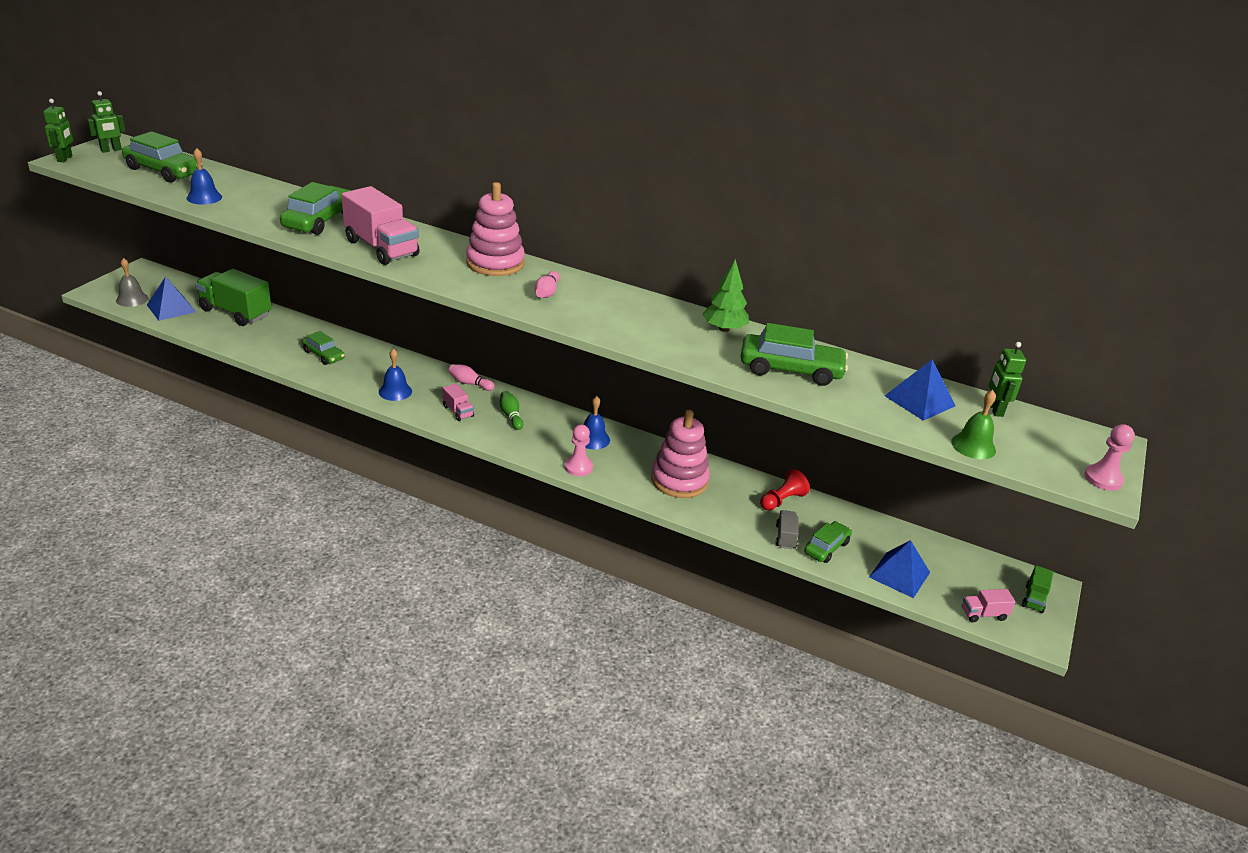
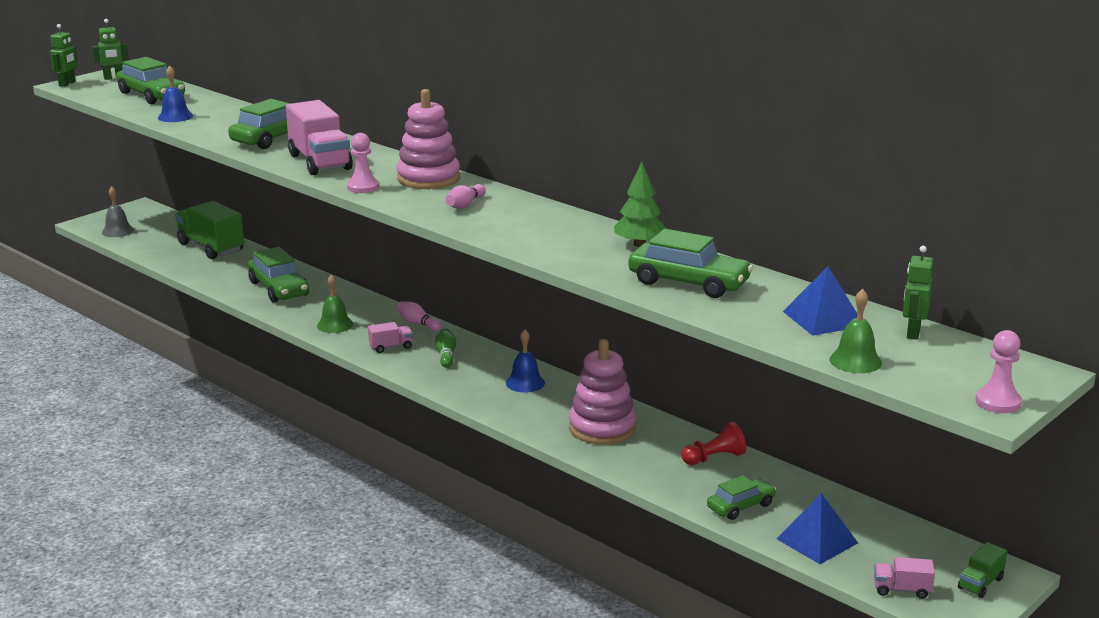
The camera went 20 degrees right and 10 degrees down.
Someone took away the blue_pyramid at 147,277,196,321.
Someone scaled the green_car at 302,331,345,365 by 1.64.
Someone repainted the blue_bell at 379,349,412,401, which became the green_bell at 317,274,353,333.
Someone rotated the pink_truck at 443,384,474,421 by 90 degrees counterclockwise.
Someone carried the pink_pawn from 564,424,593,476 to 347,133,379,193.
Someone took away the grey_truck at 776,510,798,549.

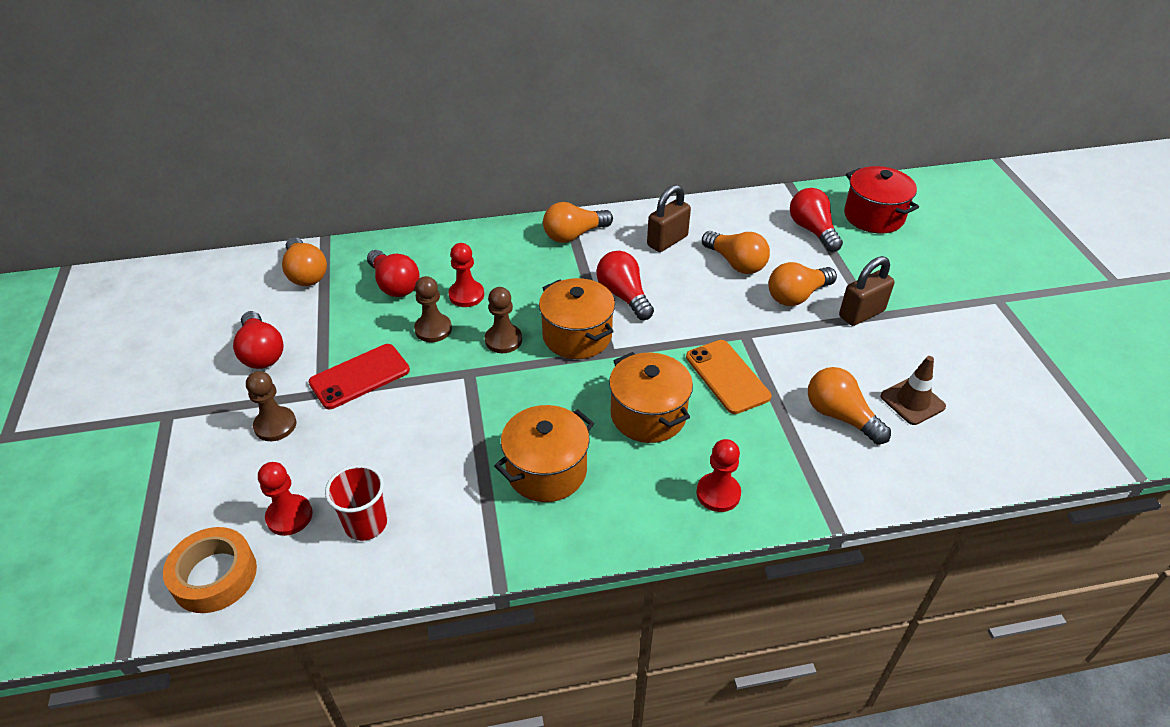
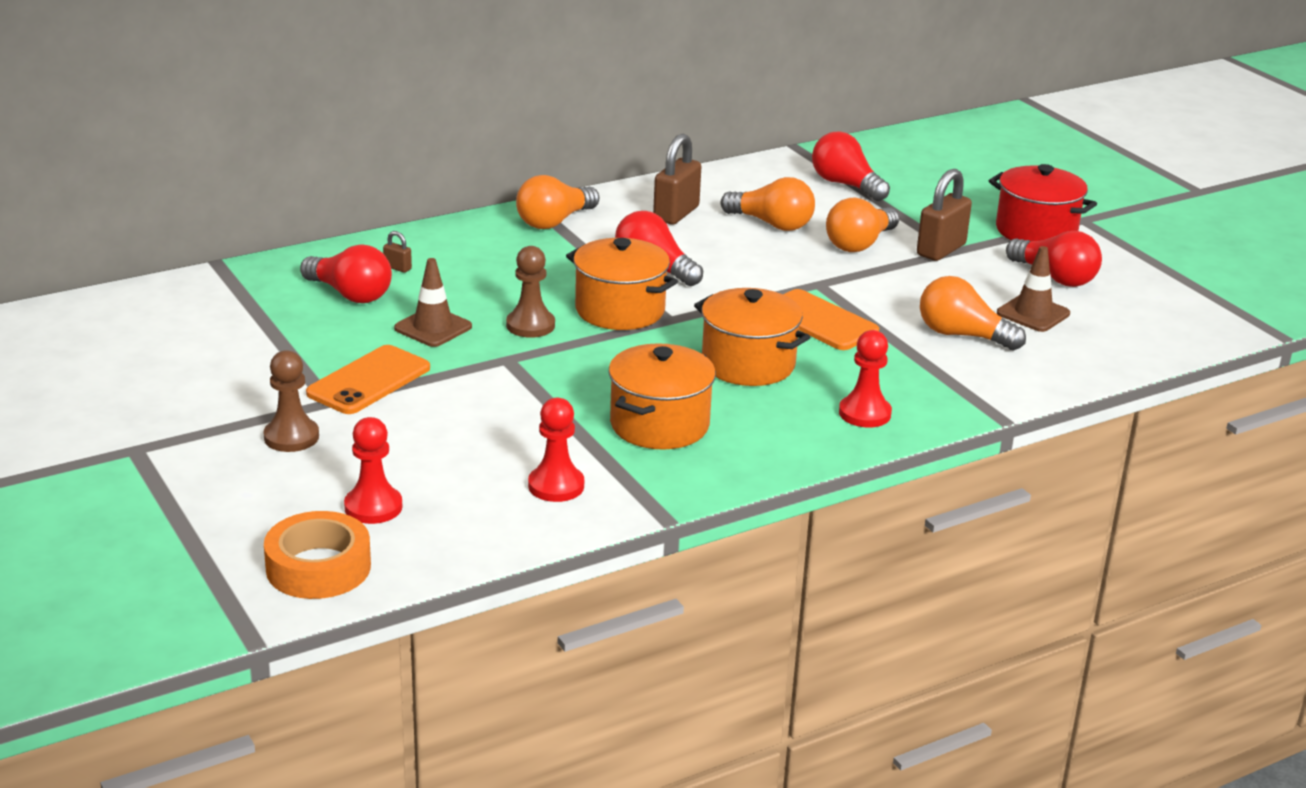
The camera went 20 degrees left and 15 degrees down.
Someone carried the red_pot from 844,166,919,234 to 989,164,1097,241.
Someone took away the orange_light_bulb at 282,237,327,286.
Someone carried the red_pawn from 448,243,484,307 to 528,398,584,502.
Someone swapped the brown_pawn at 414,276,452,342 for the brown_traffic_cone at 394,258,472,347.
Someone carried the red_light_bulb from 233,311,284,369 to 1006,231,1102,287.
Someone repainted the red_phone at 309,344,410,409, which became the orange_phone at 306,345,430,414.
Someone took away the red_cup at 325,464,387,541.
Someone put down the brown_padlock at 383,231,412,273.

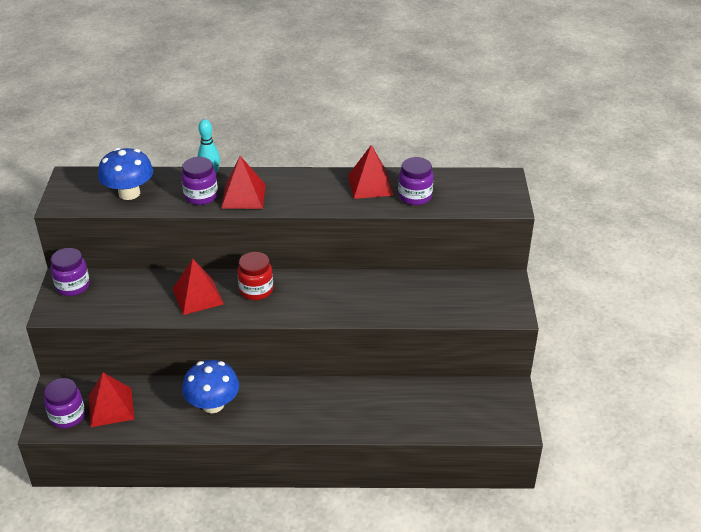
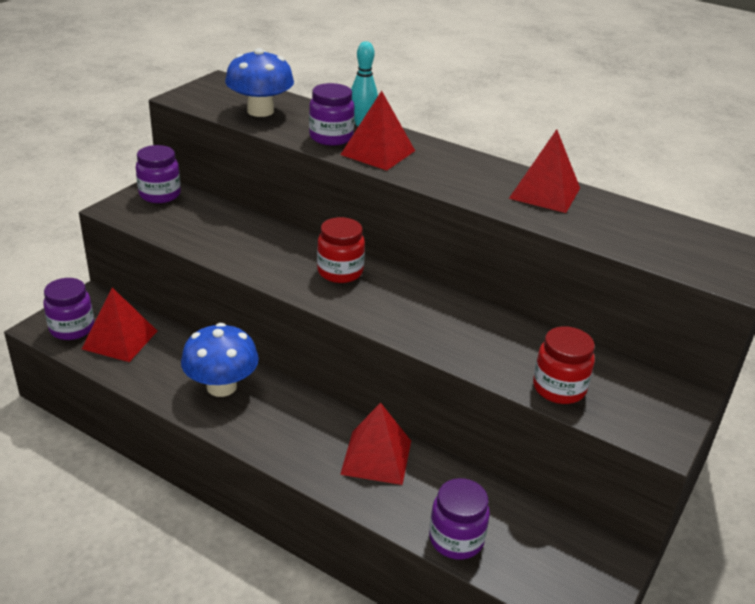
The camera went 30 degrees right and 5 degrees down.
Someone carried the purple_jar from 398,157,434,205 to 429,478,490,560.
Someone carried the red_pyramid from 173,259,224,315 to 340,403,411,485.
Someone put down the red_jar at 533,326,595,404.

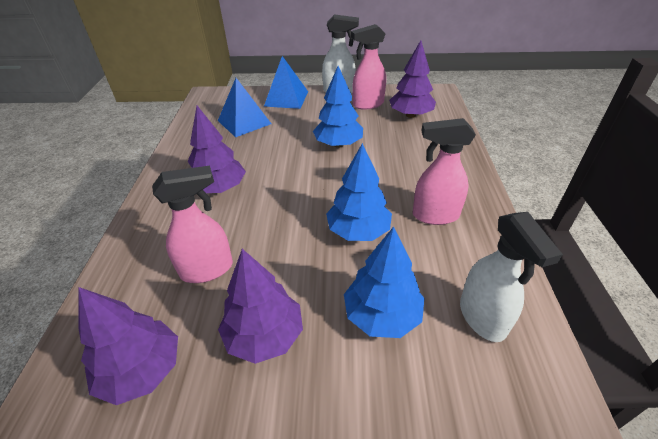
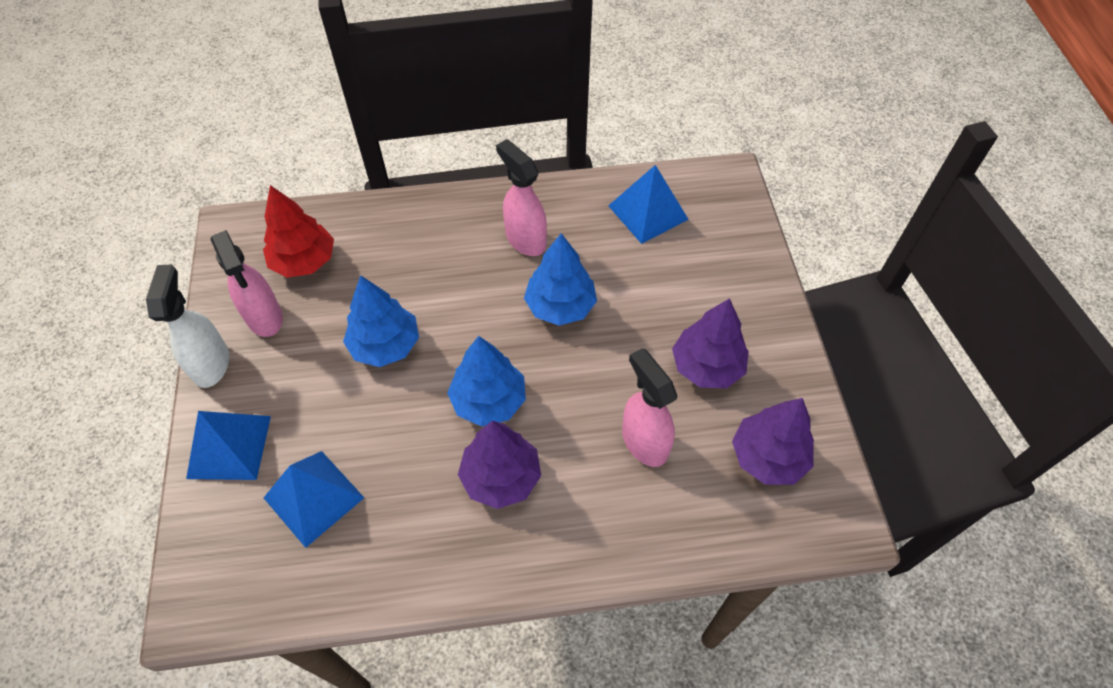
The camera went 100 degrees left and 15 degrees up.
Someone repainted the purple_tree at 389,40,436,118, which became the red_tree at 263,185,334,278.
Someone rotated the pink_spray_bottle at 413,118,476,225 by 150 degrees clockwise.
Someone swapped the white_spray_bottle at 460,212,563,342 for the blue_pyramid at 608,165,689,244.
Someone carried the blue_tree from 344,226,424,338 to 447,336,526,427.

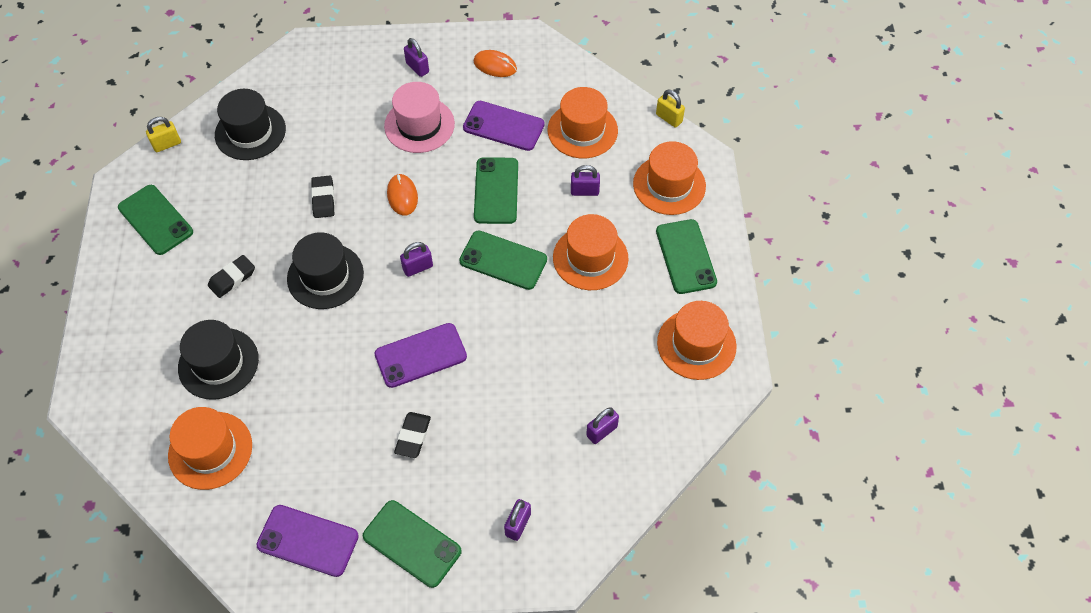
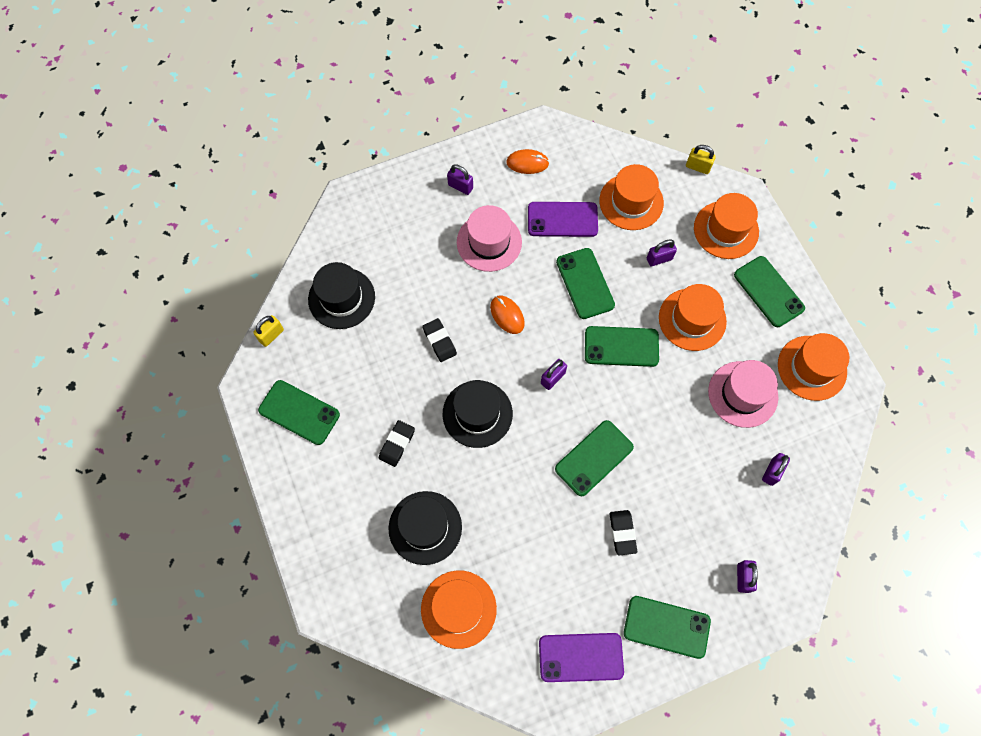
The camera went 20 degrees left and 10 degrees up.
Someone repainted the purple_phone at 375,323,467,388, which became the green_phone at 555,420,634,496.
Someone put down the pink_hat at 708,360,778,428.

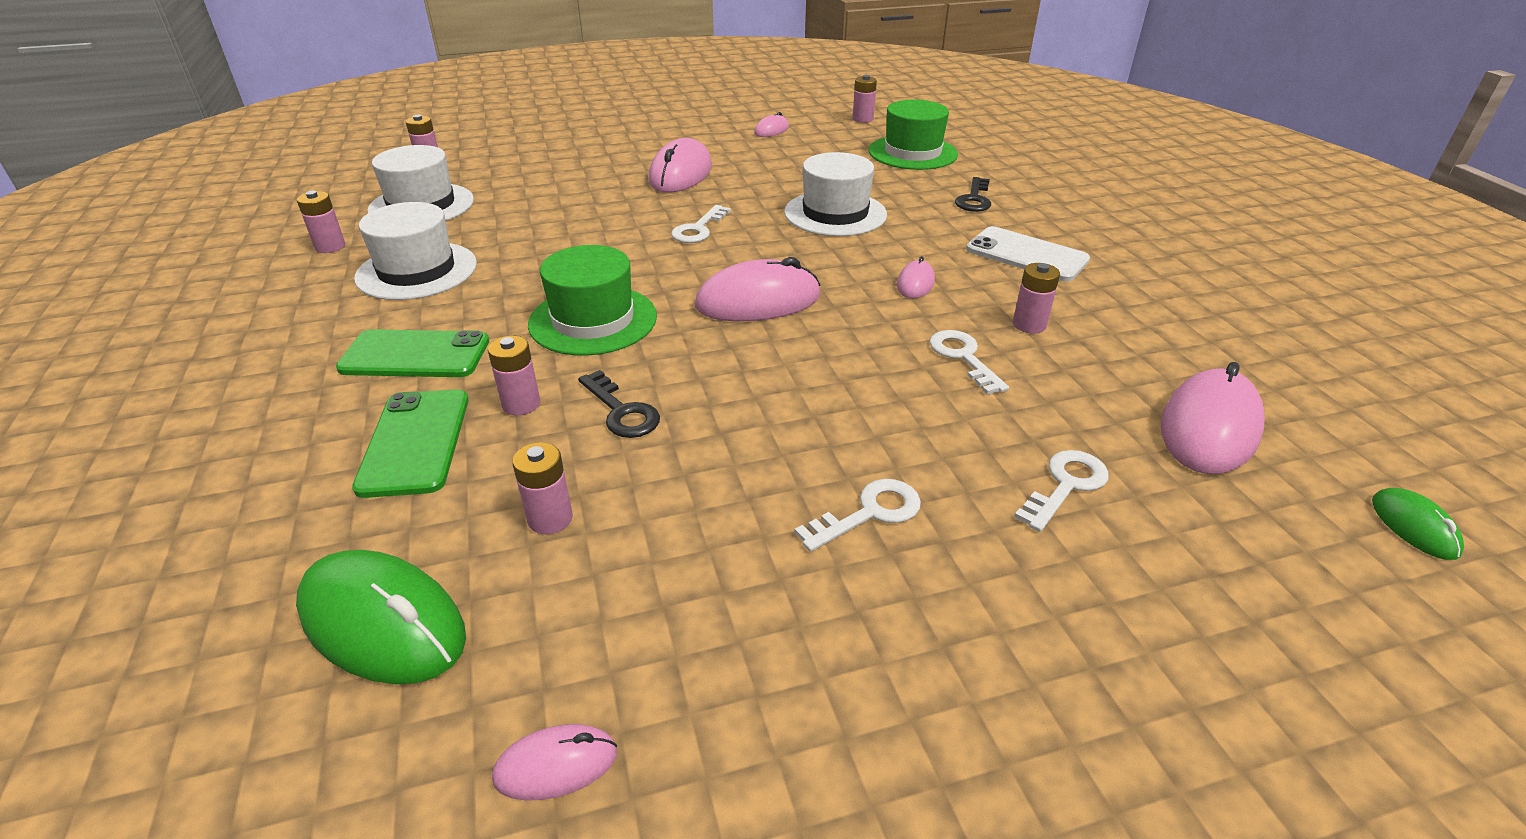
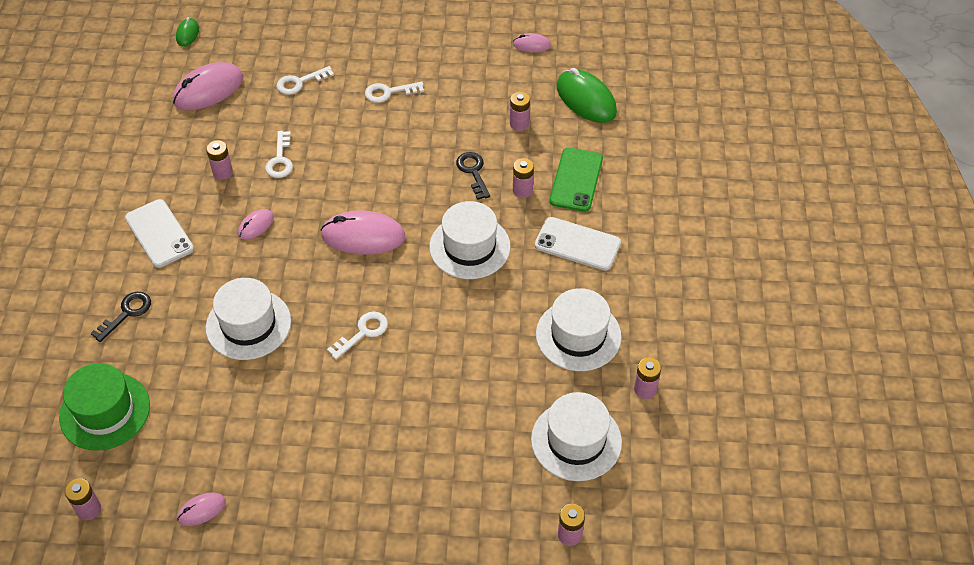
The camera went 160 degrees left and 15 degrees up.
Someone took away the pink_mouse at 649,138,712,193.
Someone repainted the green_hat at 528,245,657,356, which became the white_hat at 429,201,511,279.
Someone repainted the green_phone at 336,329,489,377, which became the white_phone at 535,217,621,271.

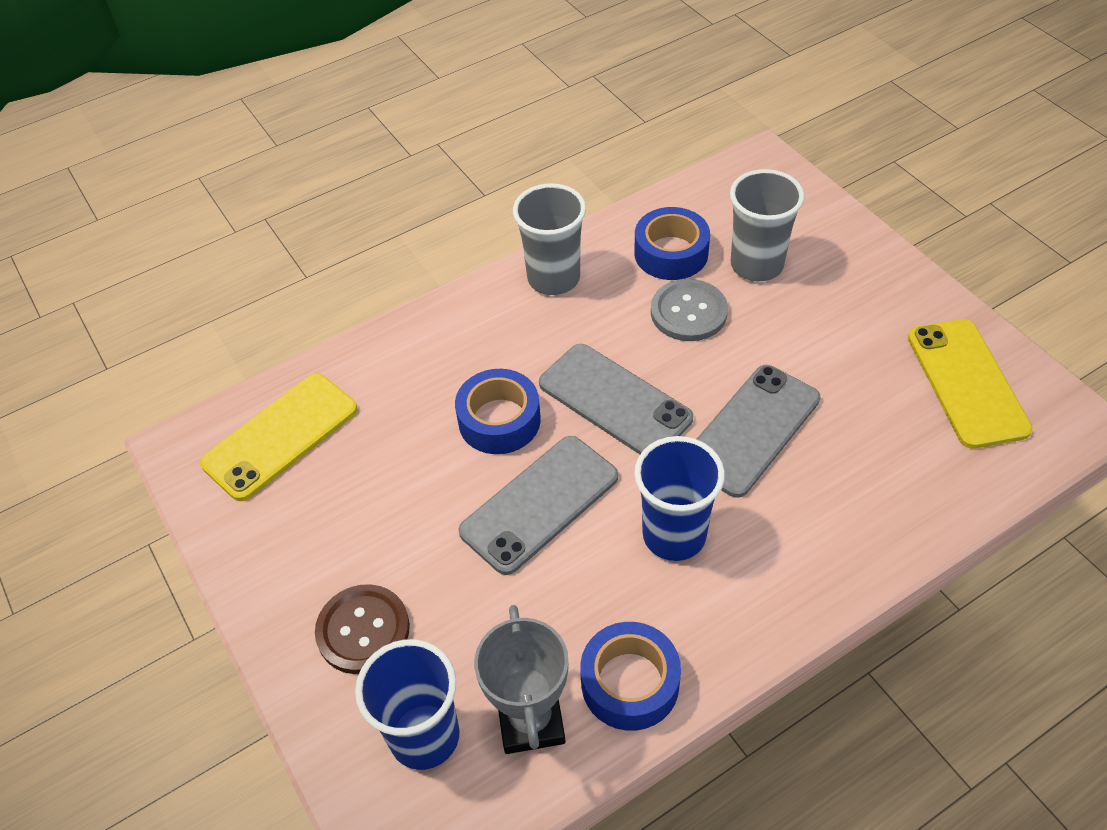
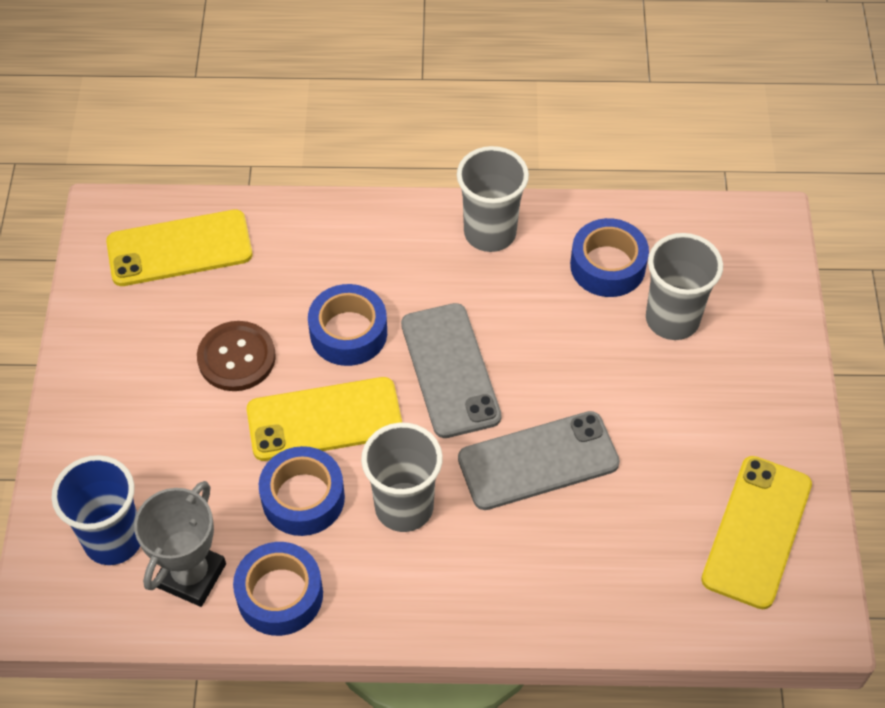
The camera went 30 degrees right and 5 degrees up.
Someone took away the grey_button at 651,279,728,341.
Someone repainted the grey_phone at 458,436,618,575, which became the yellow_phone at 247,377,402,461.
Someone repainted the blue_cup at 634,436,725,561, which became the grey_cup at 361,422,443,532.
Someone carried the brown_button from 315,584,410,674 to 197,321,276,391.
Someone put down the blue_tape at 259,446,345,536.

